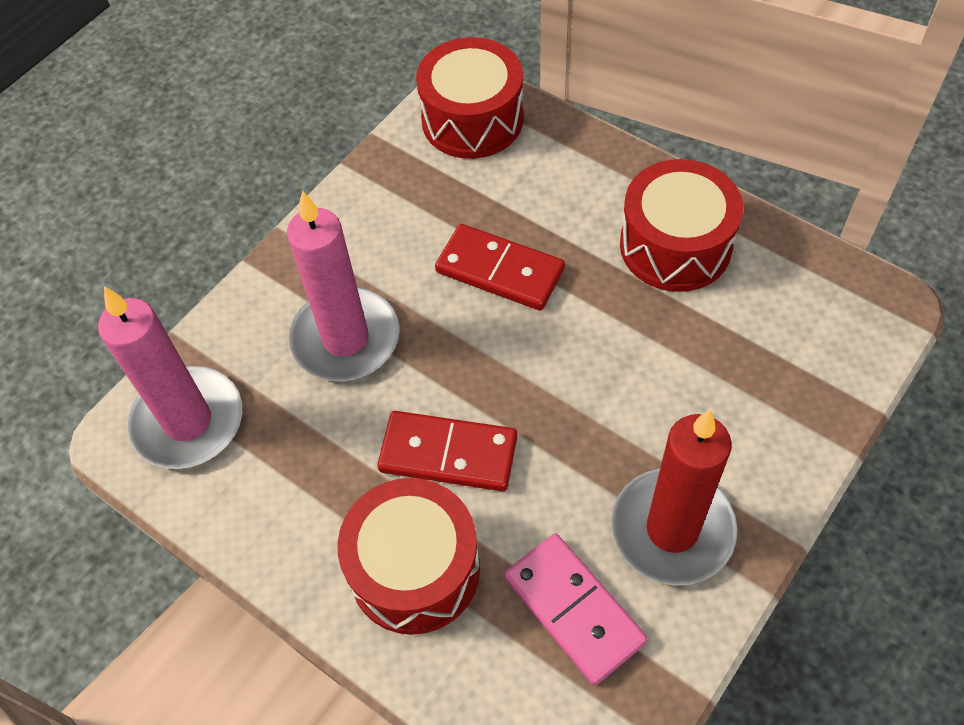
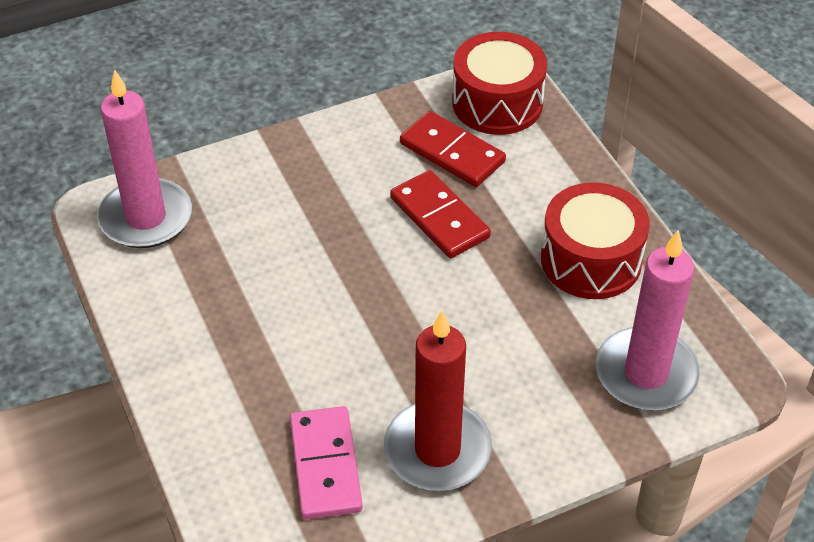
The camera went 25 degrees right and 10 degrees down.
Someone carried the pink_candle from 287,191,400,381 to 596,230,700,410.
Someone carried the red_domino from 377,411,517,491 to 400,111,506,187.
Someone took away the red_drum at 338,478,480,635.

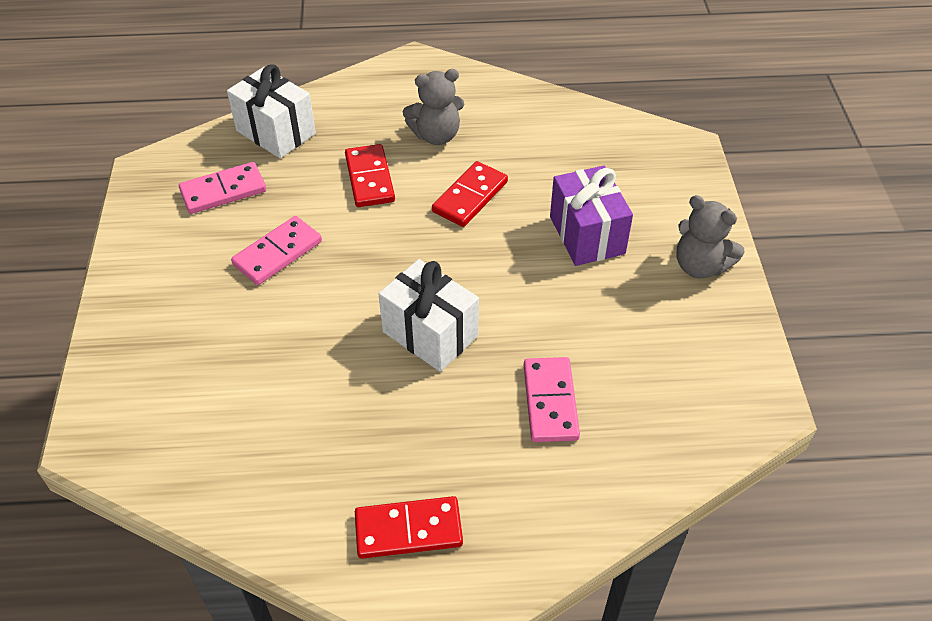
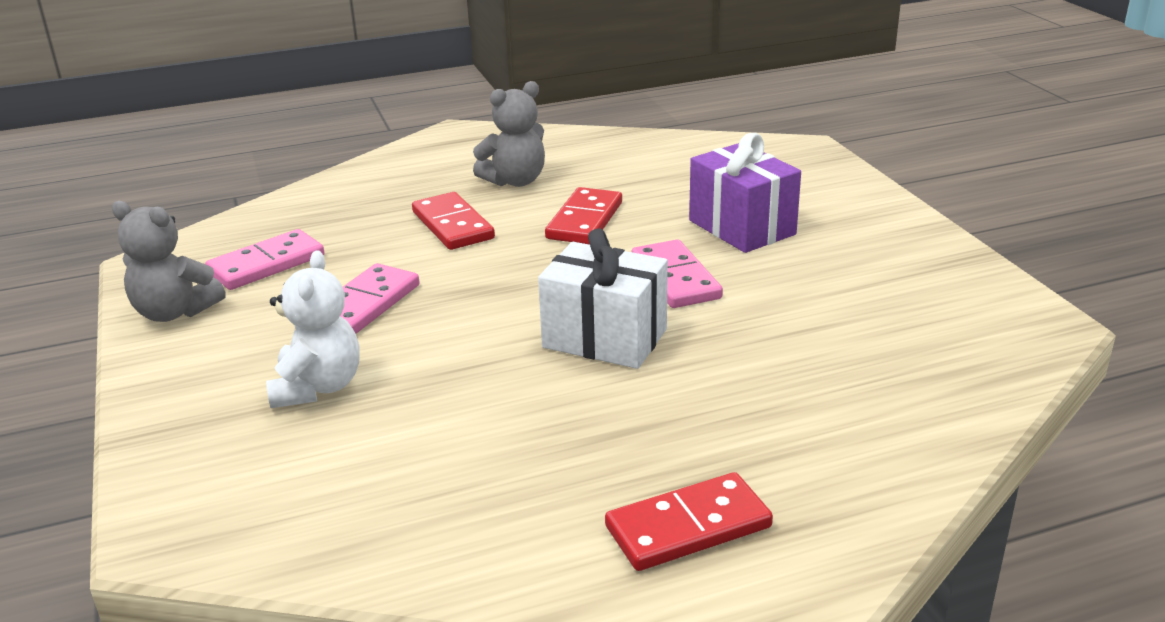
The camera went 15 degrees left and 20 degrees down.
Someone took away the white_gift at 227,64,316,159.
Someone carried the grey_teddy_bear from 677,195,744,278 to 112,201,225,322.
Someone carried the pink_domino from 524,357,580,442 to 631,240,723,308.
Someone put down the white_teddy_bear at 266,250,360,408.

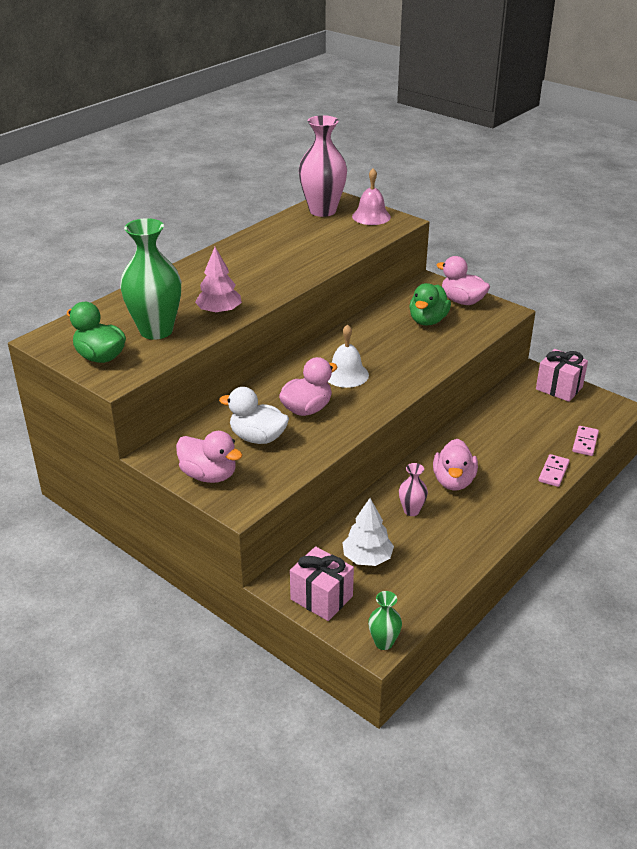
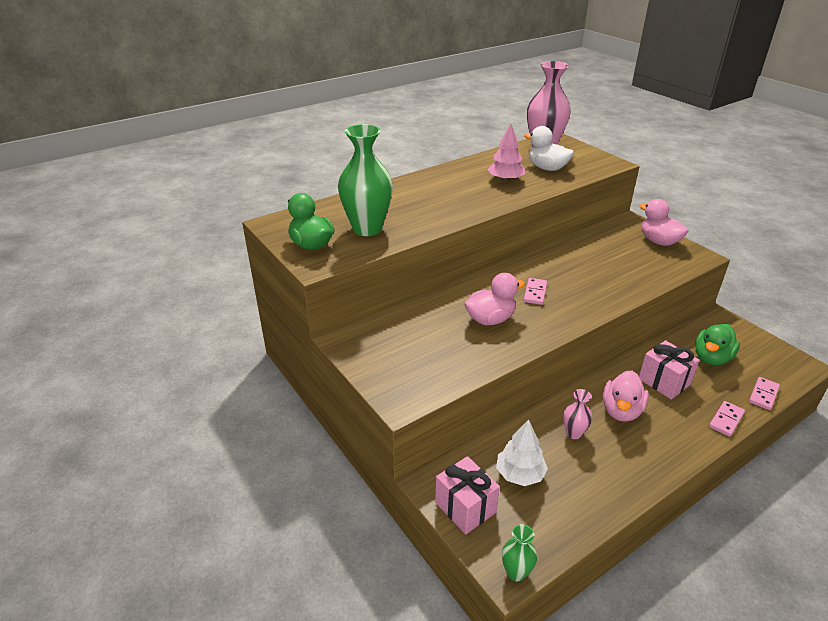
The camera went 15 degrees right and 0 degrees up.
Someone took away the pink_bell at 352,168,391,225.
Someone carried the pink_tree from 195,247,242,314 to 488,124,525,182.
Someone carried the green_duck from 409,283,451,325 to 695,324,740,365.
Someone swapped the white_bell at 328,324,369,388 for the pink_domino at 523,278,547,305.
Someone carried the pink_gift from 536,349,588,402 to 639,340,699,400.
Someone carried the white_duck from 219,387,289,444 to 524,126,574,171.
Someone took away the pink_duck at 176,431,242,483.

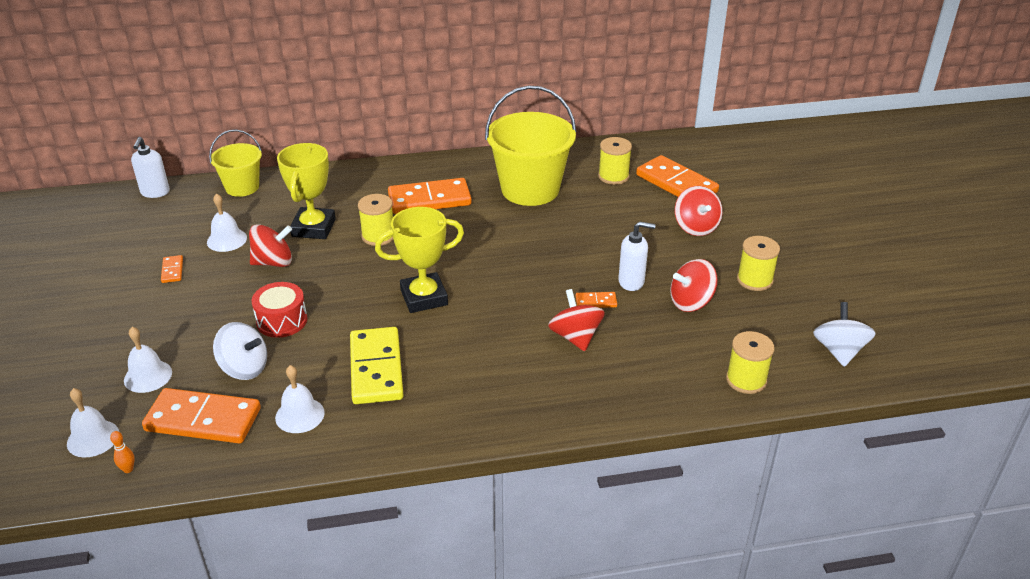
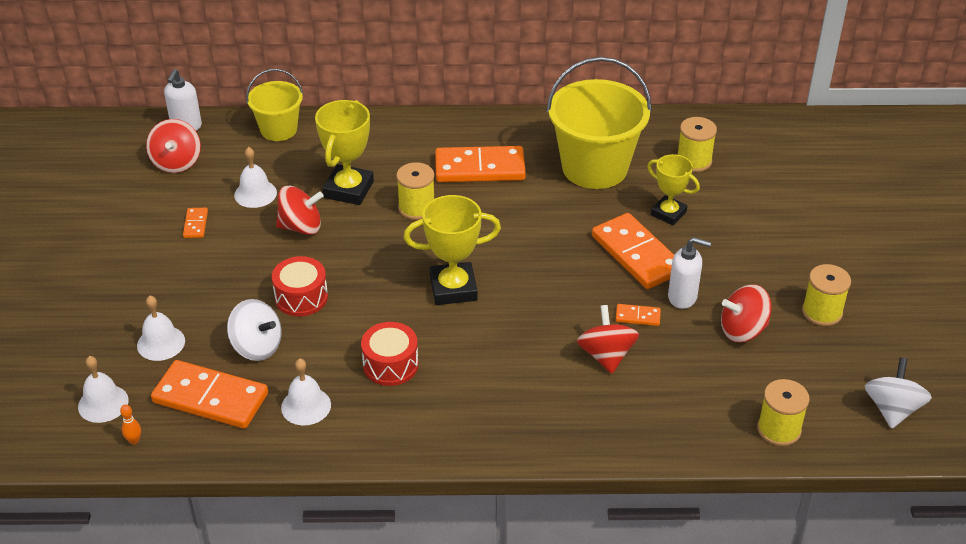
The camera went 10 degrees right and 5 degrees up.
Someone carried the orange_domino from 636,155,719,197 to 592,213,674,289.
Someone carried the red_spinning_top from 675,186,723,236 to 146,119,201,173.
Someone swapped the yellow_domino at 350,327,404,404 for the red_drum at 361,322,418,386.
Someone put down the yellow_trophy at 647,154,700,225.

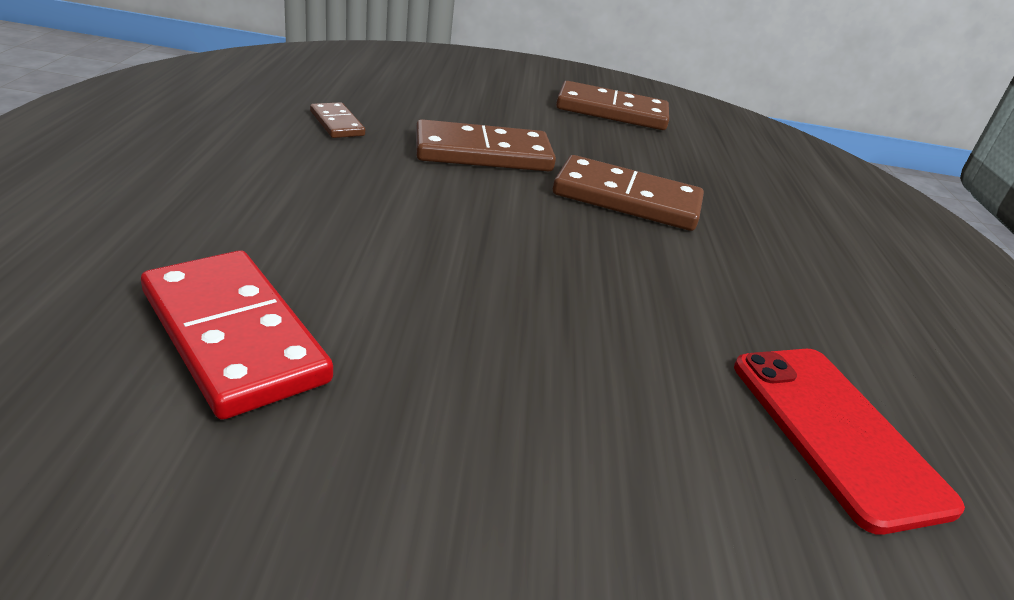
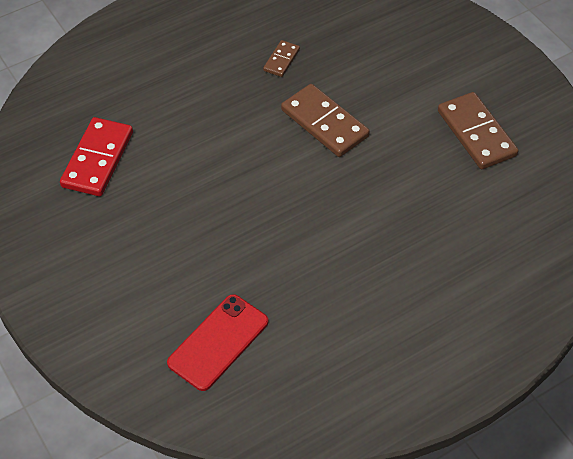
The camera went 60 degrees right and 20 degrees up.
Someone took away the brown_domino at 553,155,704,231.

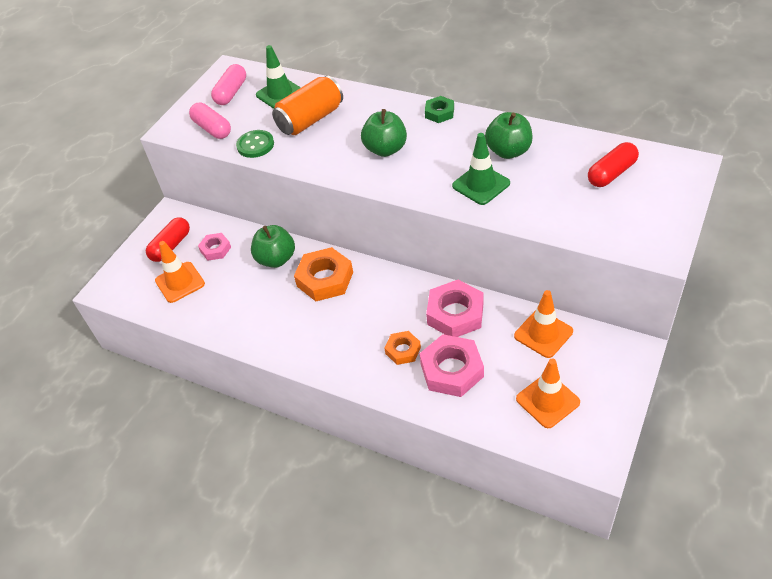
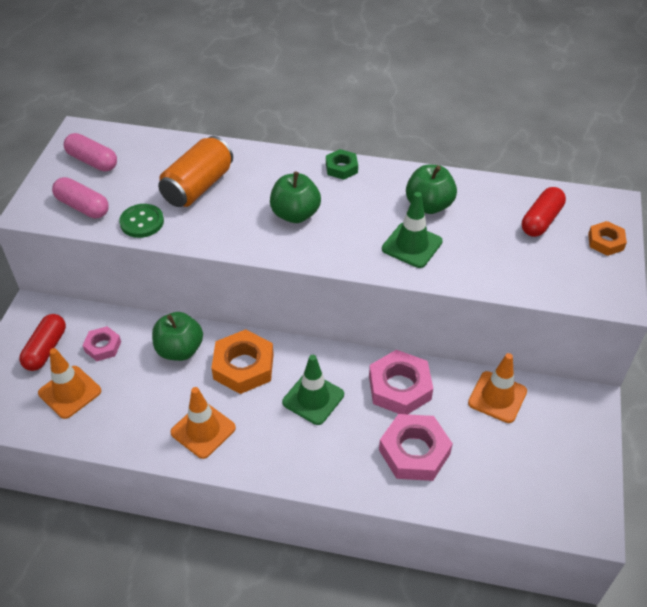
The camera went 20 degrees left and 0 degrees up.
Someone carried the green_traffic_cone from 256,45,301,109 to 282,355,344,425.
Someone rotated the pink_capsule at 211,64,246,105 by 60 degrees counterclockwise.
Someone carried the orange_nut from 385,331,421,365 to 588,221,627,256.
Someone carried the orange_traffic_cone from 516,359,580,428 to 170,387,236,459.

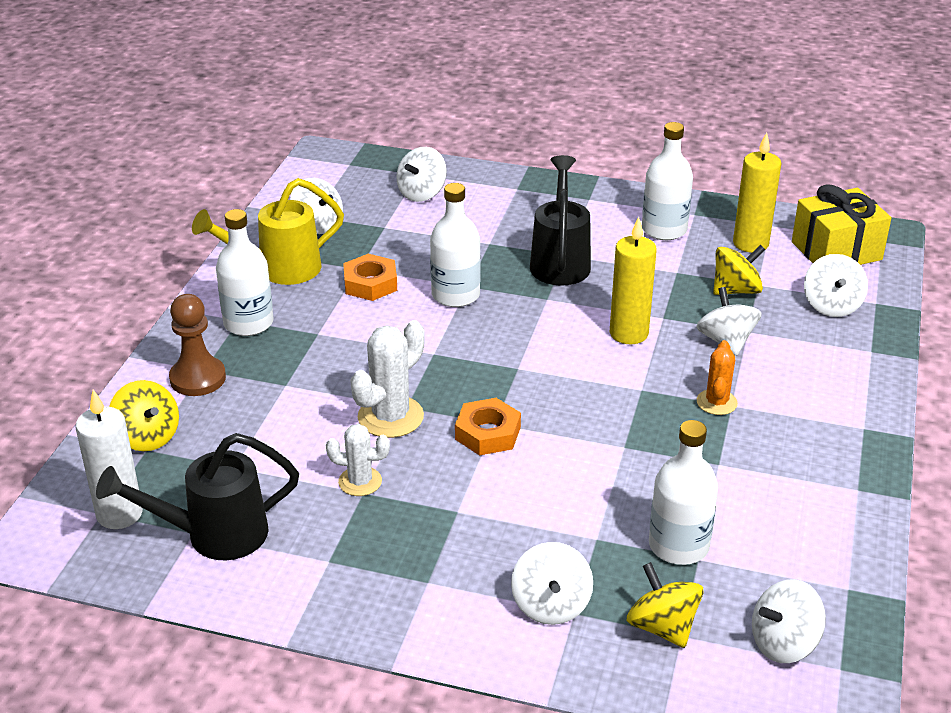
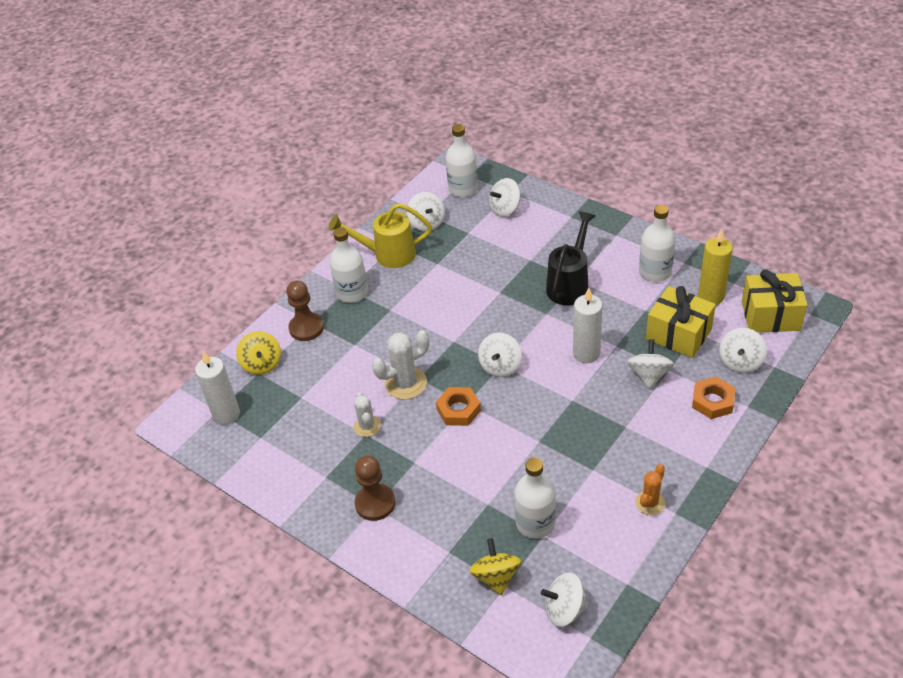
The camera went 25 degrees right and 10 degrees up.
Someone carried the white_bottle from 430,183,481,307 to 445,124,478,197.
Someone repainted the yellow_candle at 610,217,657,344, which became the white_candle at 573,288,603,363.
Someone swapped the yellow_spinning_top at 713,245,765,295 for the yellow_gift at 646,286,716,358.
Someone carried the orange_nut from 343,254,397,301 to 692,377,735,419.
Someone carried the orange_cactus from 697,340,738,415 to 635,464,665,515.
Someone rotated the white_cactus at 326,424,390,496 by 45 degrees clockwise.
Someone took away the black_watering_can at 96,433,299,560.
Someone carried the white_spinning_top from 511,542,593,625 to 478,333,522,377.
Someone put down the brown_pawn at 355,456,395,521.

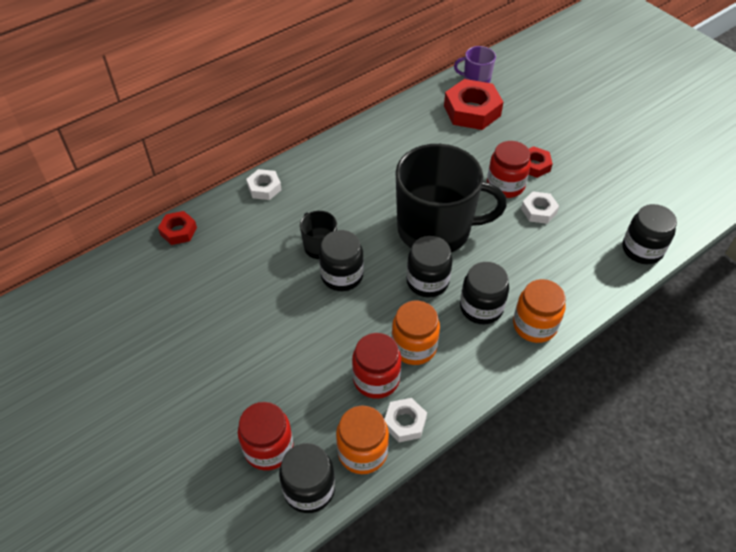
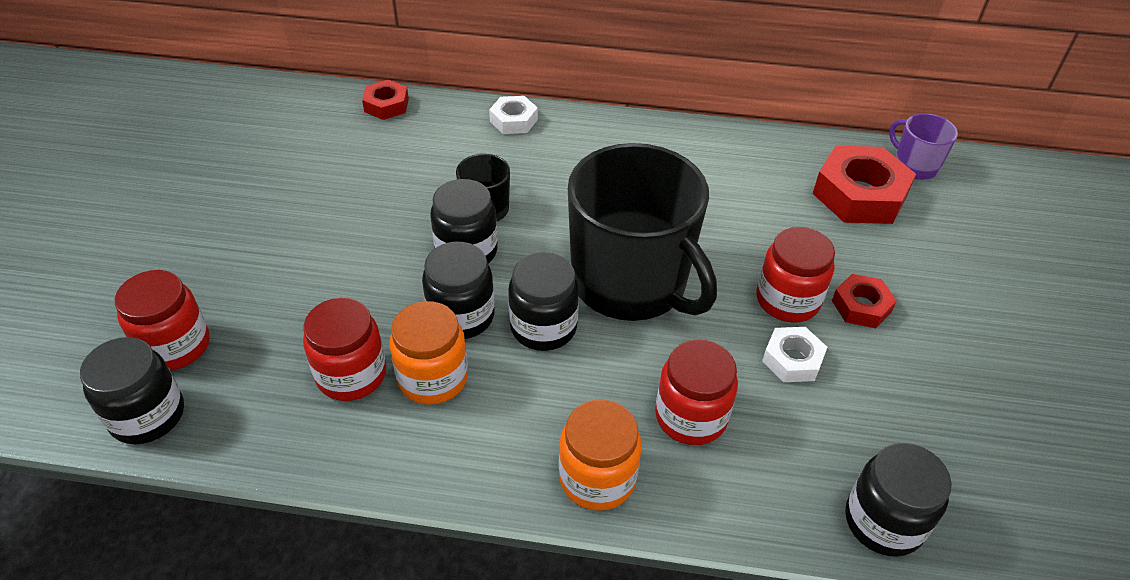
The camera went 45 degrees right and 5 degrees down.
Someone carried the black_jar from 460,262,509,325 to 422,242,495,339.
Someone took away the white_nut at 384,398,427,442.
Someone took away the orange_jar at 336,405,389,474.
Someone put down the red_jar at 655,339,738,445.

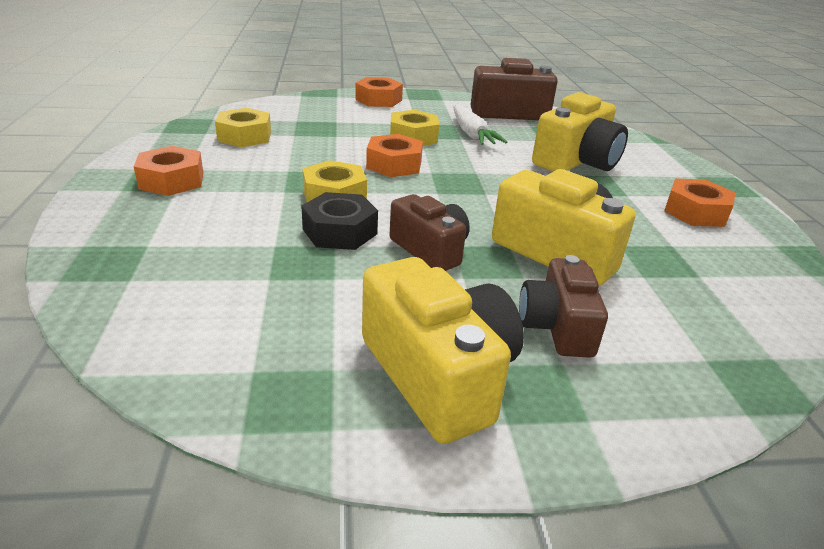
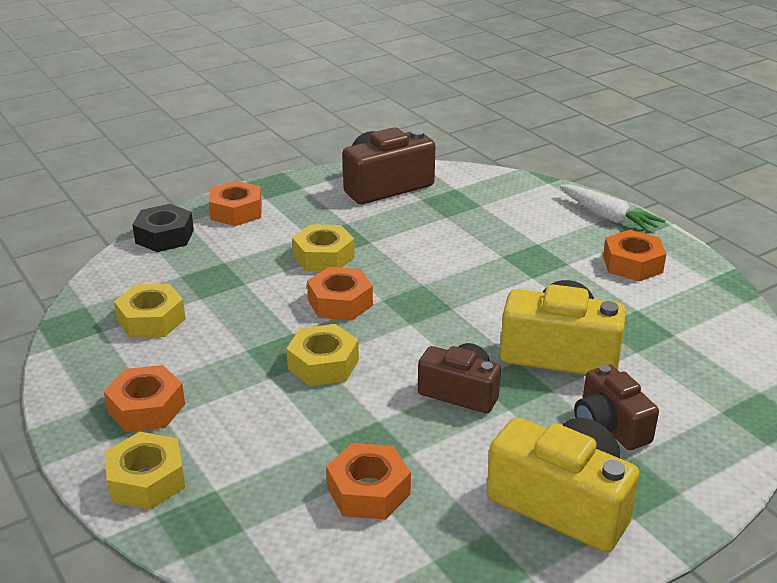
The camera went 25 degrees left and 0 degrees up.
Someone took away the yellow_camera at 532,92,628,172.
Someone carried the white_carrot from 453,105,507,145 to 560,185,666,233.
Someone carried the black_nut from 301,192,378,250 to 133,204,194,252.
Someone put down the yellow_nut at 105,432,185,510.
Someone put down the orange_nut at 326,443,411,520.

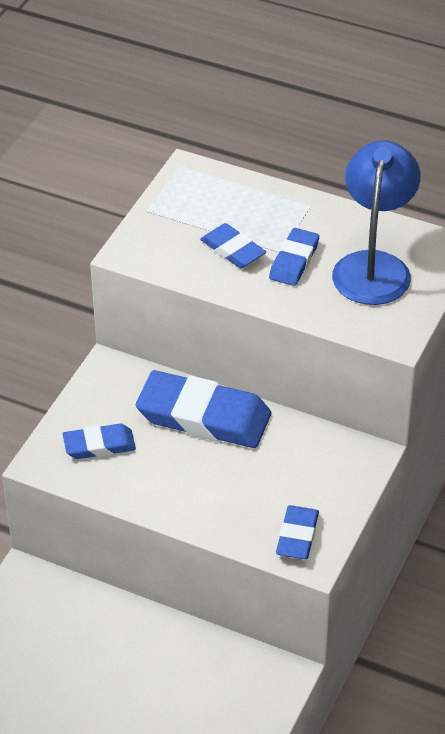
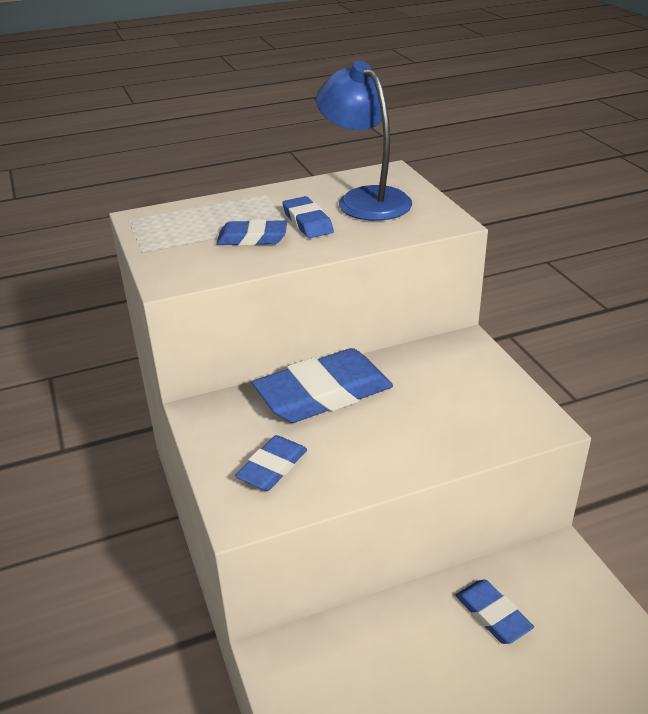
The camera went 45 degrees left and 10 degrees down.
Someone carried the blue_eraser from 276,505,319,559 to 455,580,534,644.

